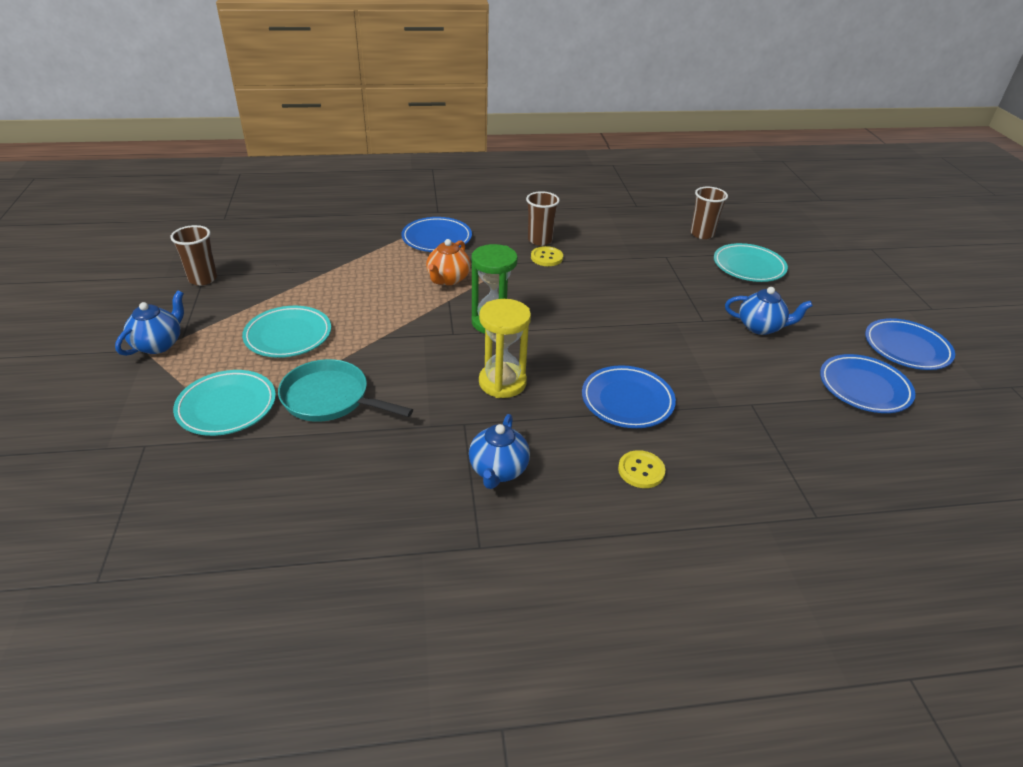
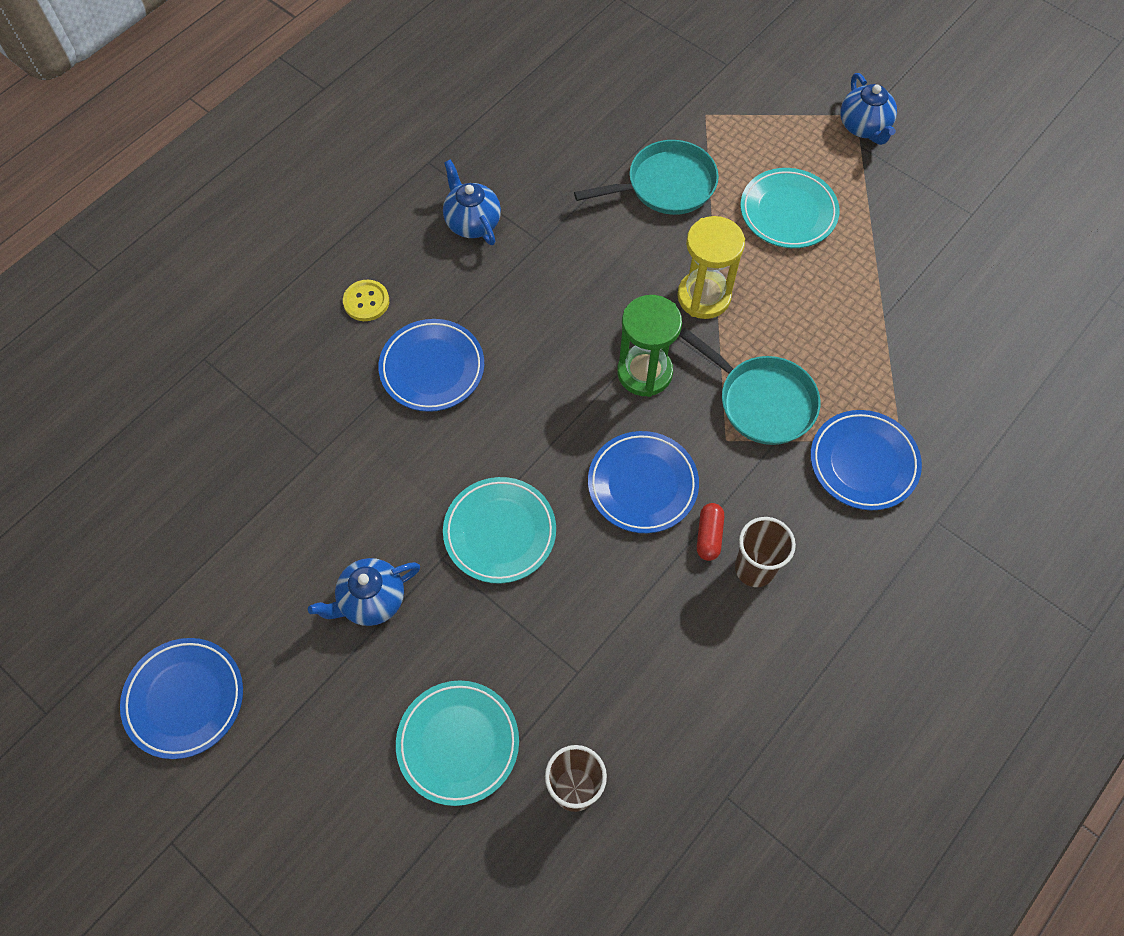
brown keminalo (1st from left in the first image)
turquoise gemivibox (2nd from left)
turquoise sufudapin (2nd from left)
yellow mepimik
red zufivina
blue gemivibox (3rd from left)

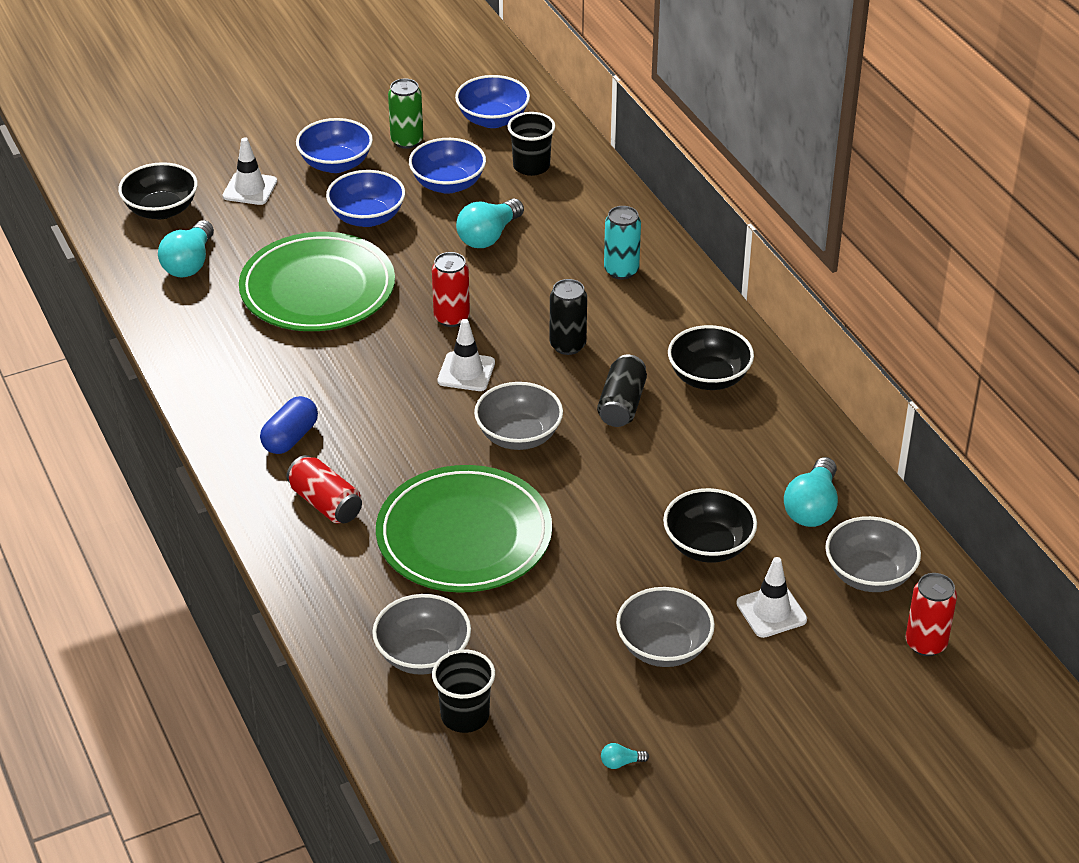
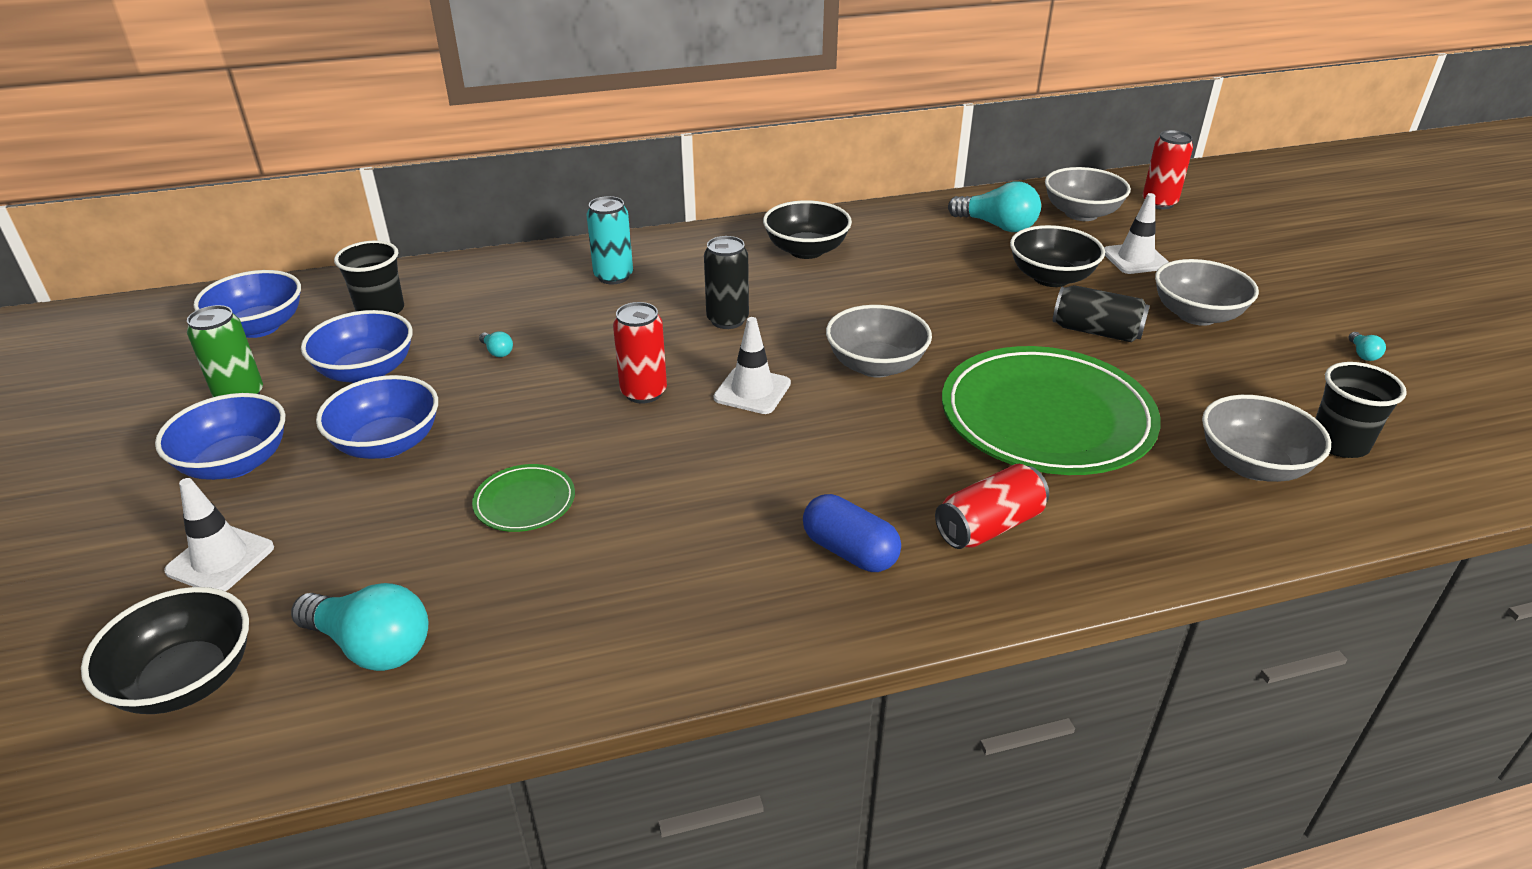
green gemivibox (1st from left)
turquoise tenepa (2nd from left)
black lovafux (2nd from left)

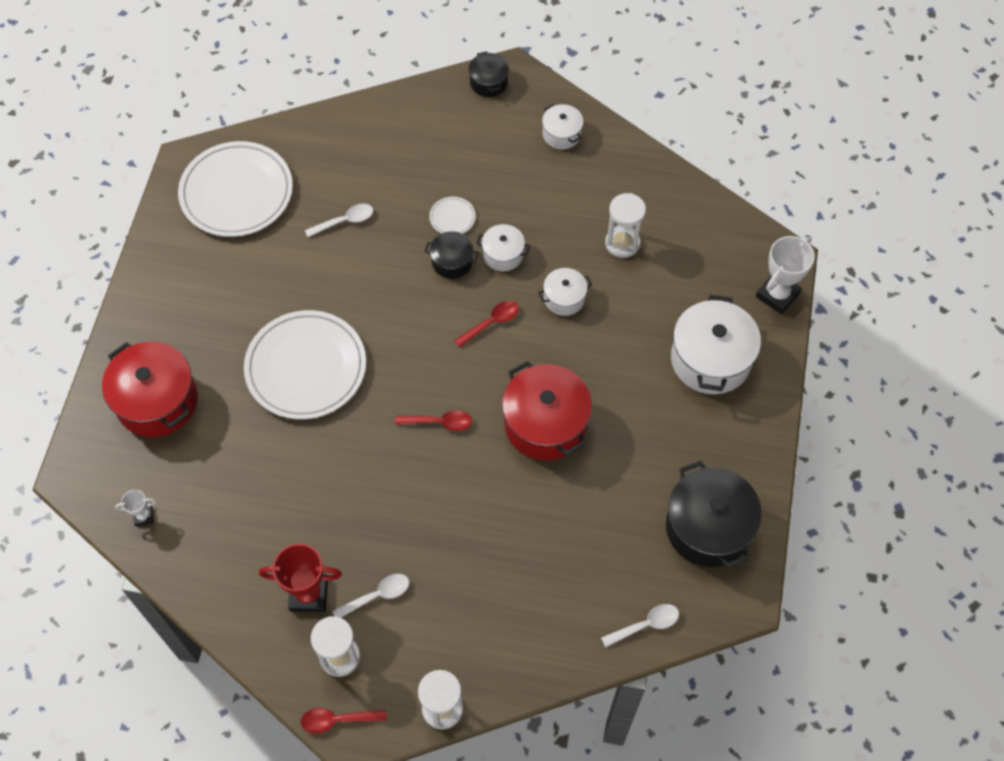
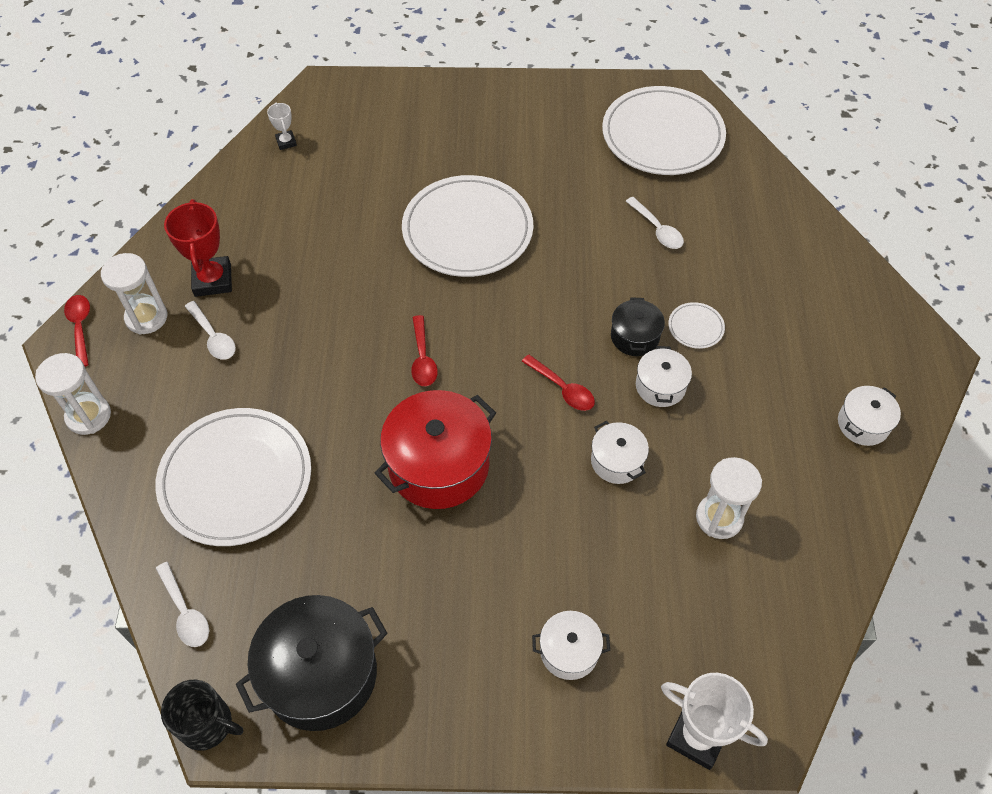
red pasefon (1st from left in the first image)
black pasefon (2nd from left in the first image)
white pasefon (1st from left)
white gemivibox (1st from left)
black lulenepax

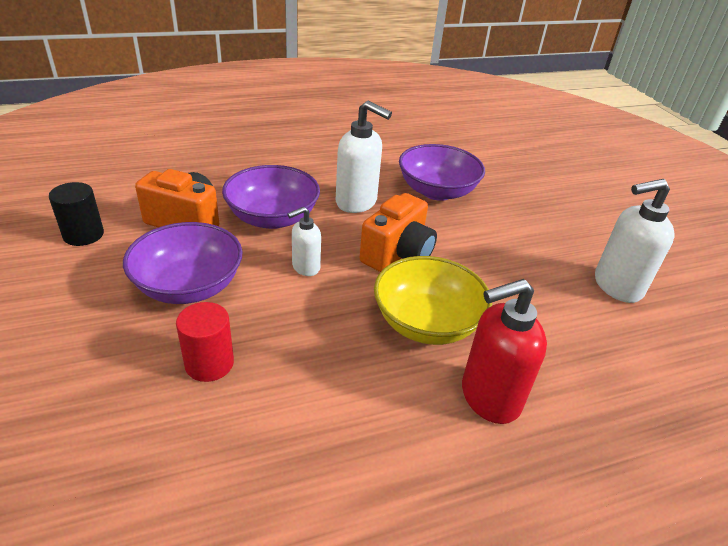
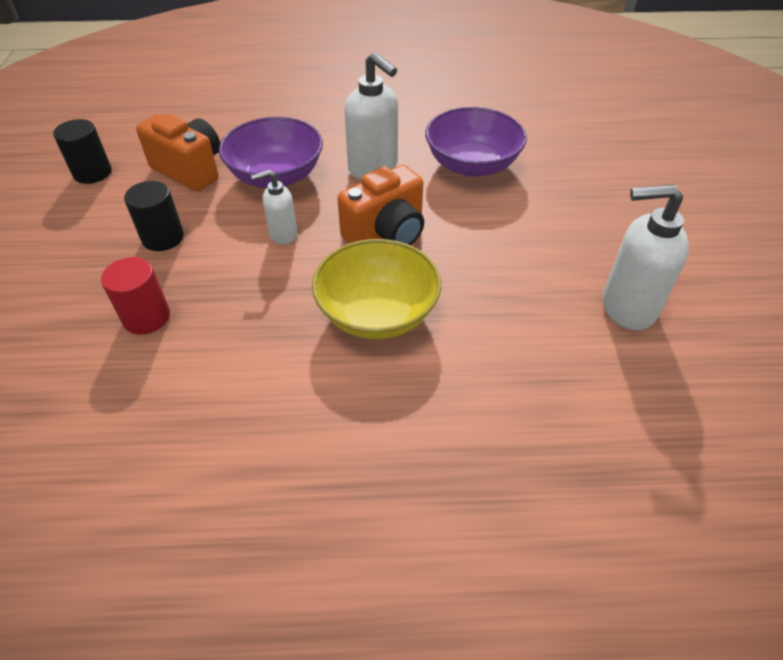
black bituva (2nd from left)
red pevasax

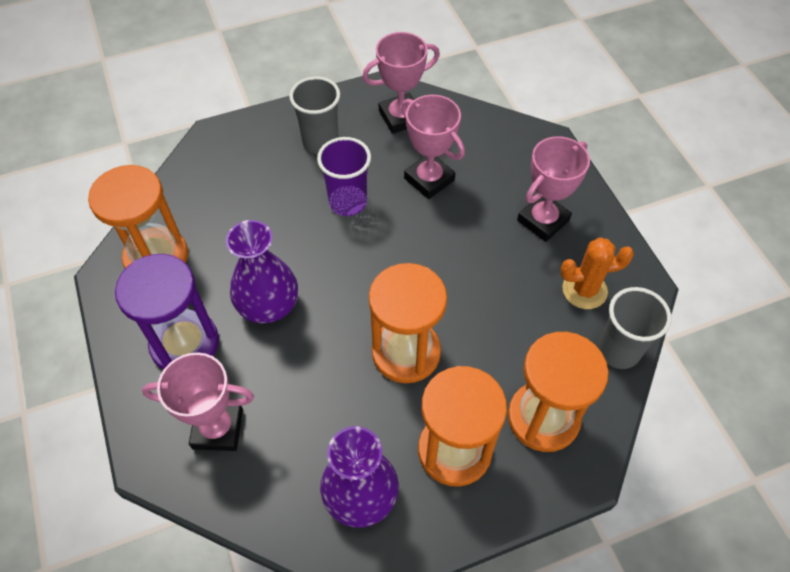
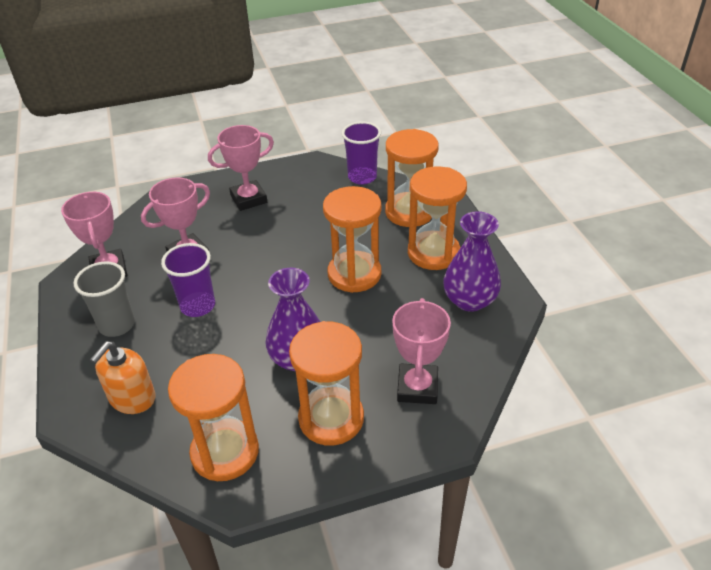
orange mepimik (2nd from left)
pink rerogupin (3rd from left)
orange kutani
purple keminalo (2nd from left)
orange pevasax

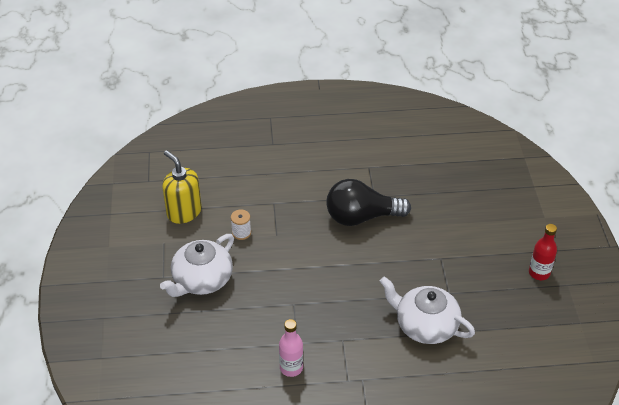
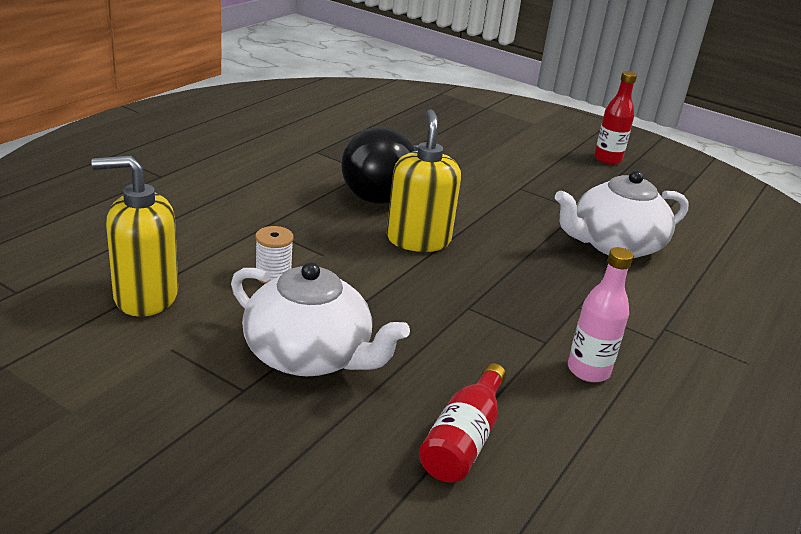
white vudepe (1st from left)
yellow pevasax (2nd from left)
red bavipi (1st from left)

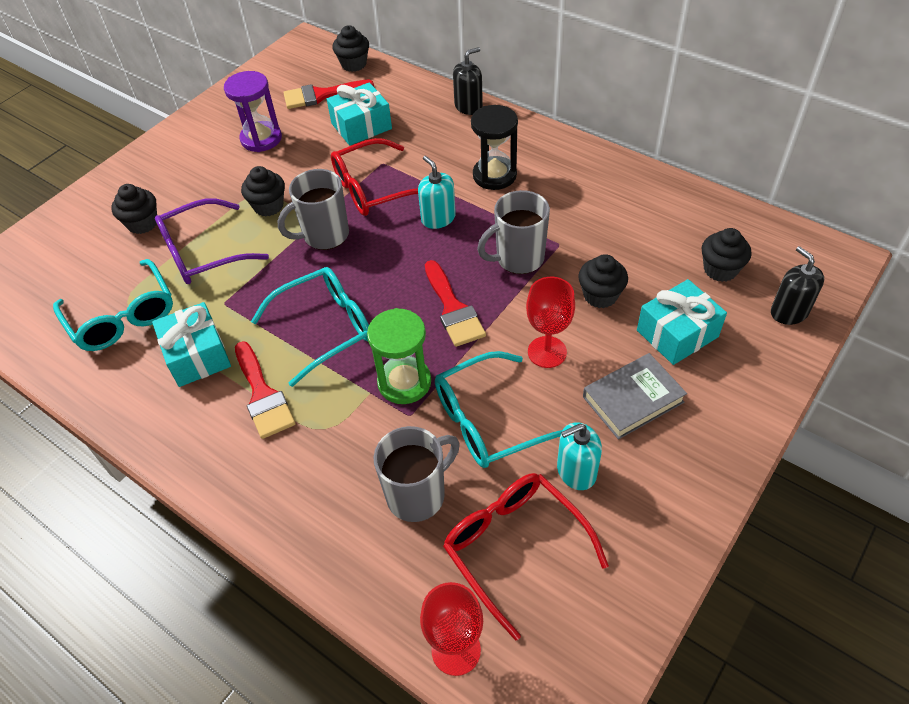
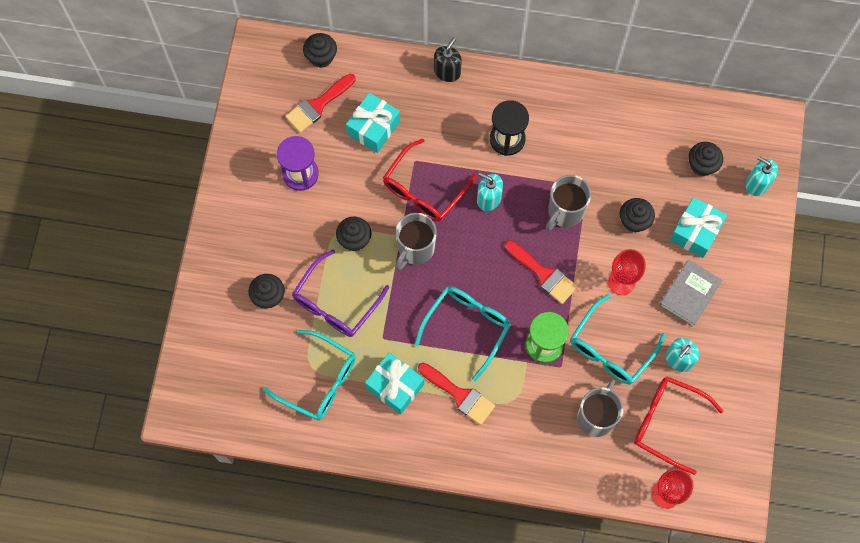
turquoise pevasax (3rd from left)

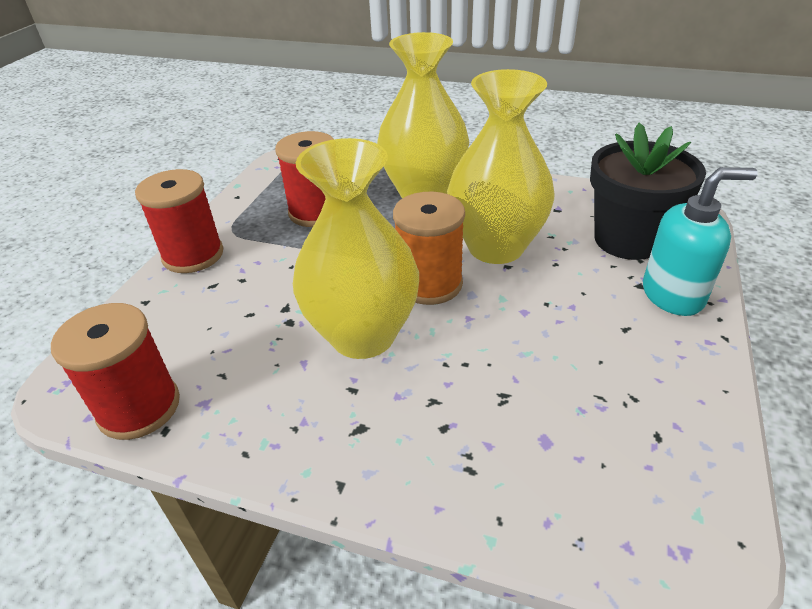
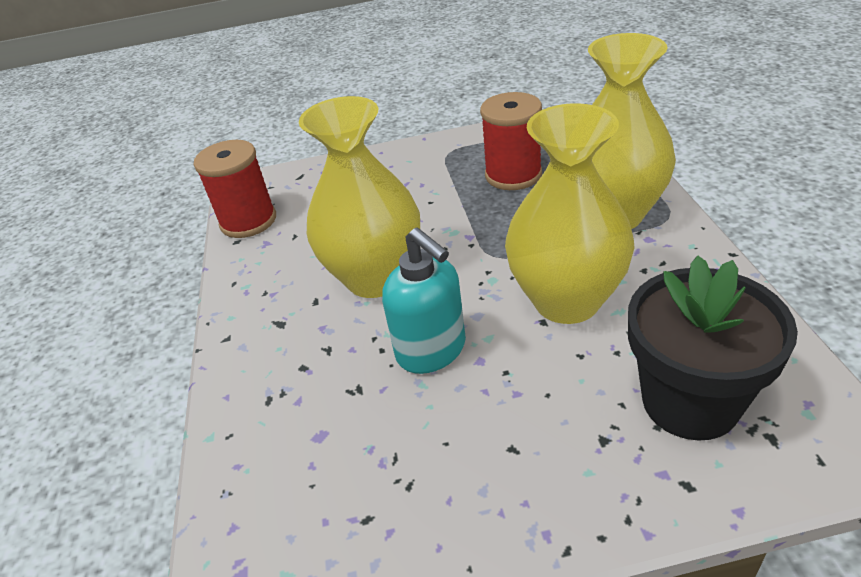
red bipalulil (2nd from left in the first image)
orange bipalulil
turquoise pevasax

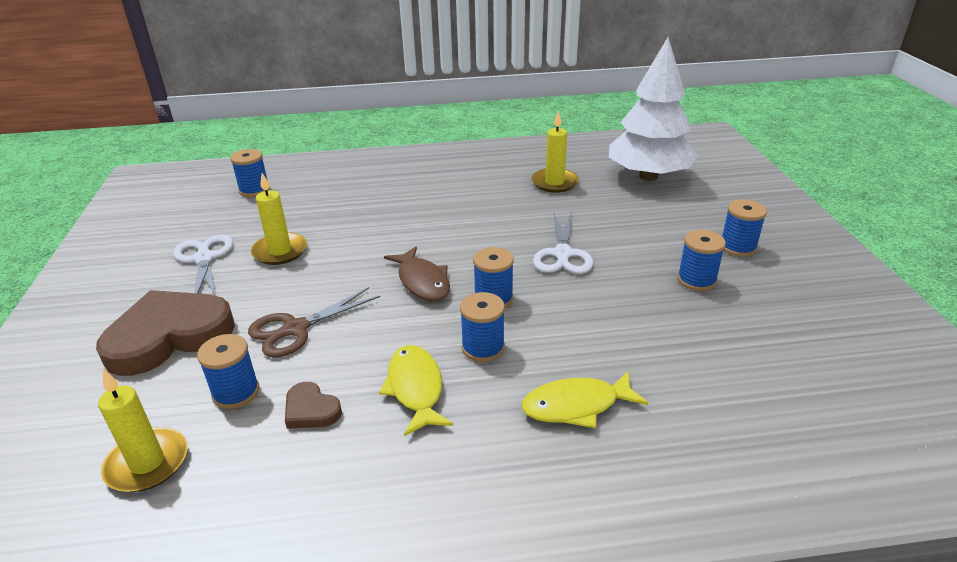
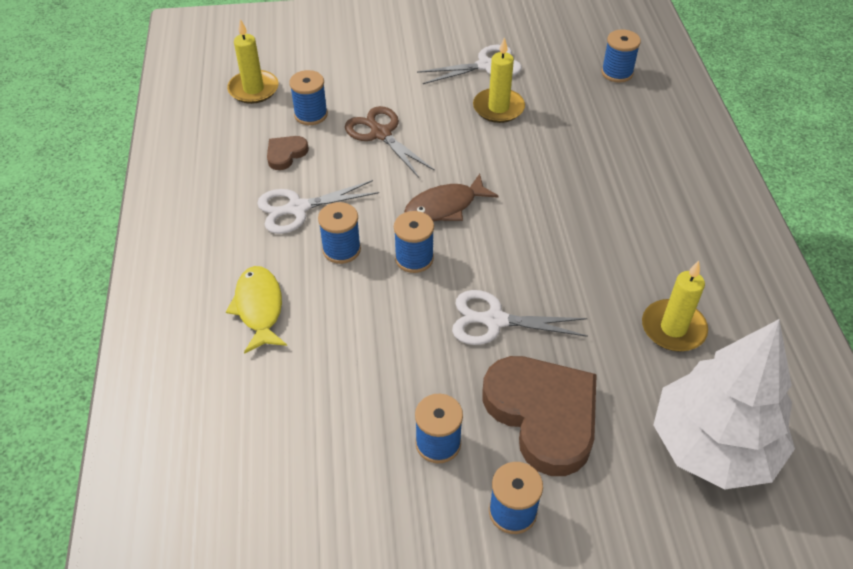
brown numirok (2nd from left)
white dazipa (1st from left)

